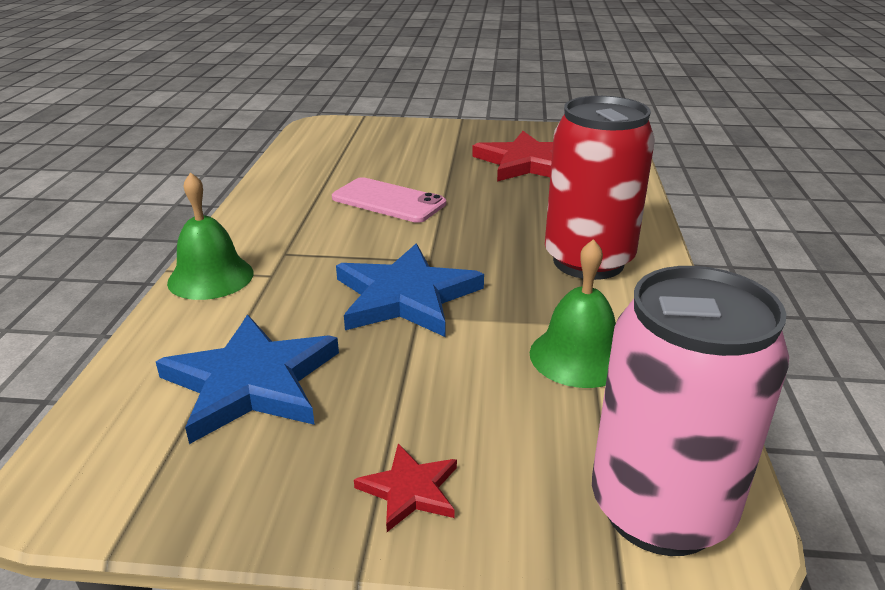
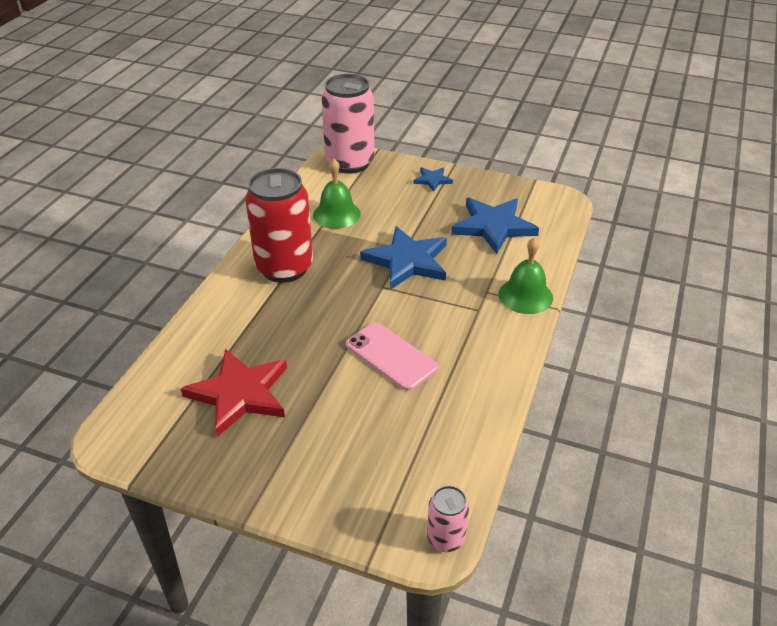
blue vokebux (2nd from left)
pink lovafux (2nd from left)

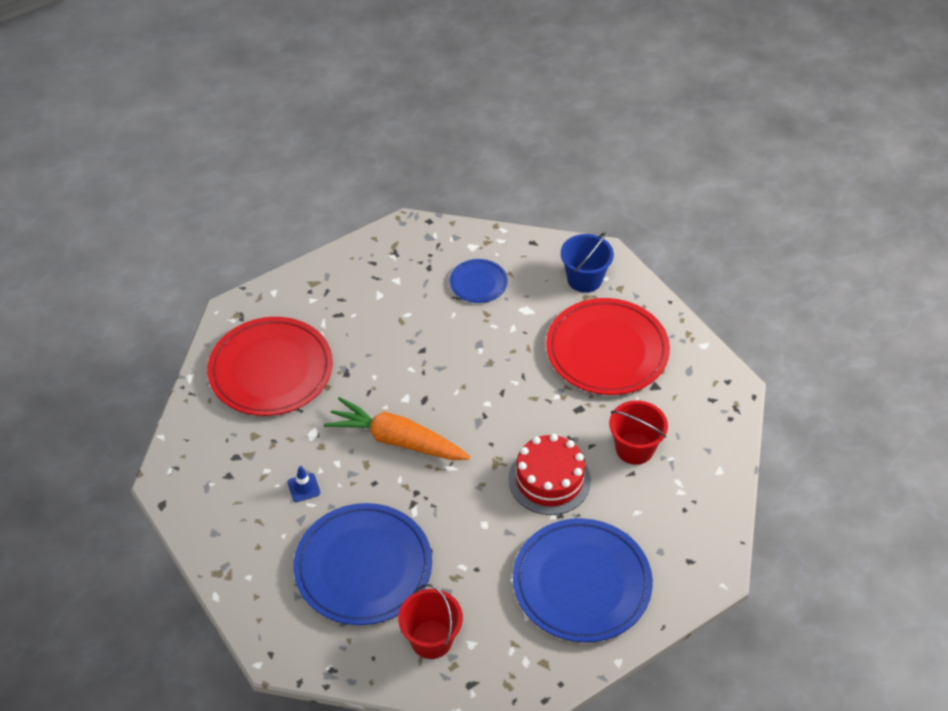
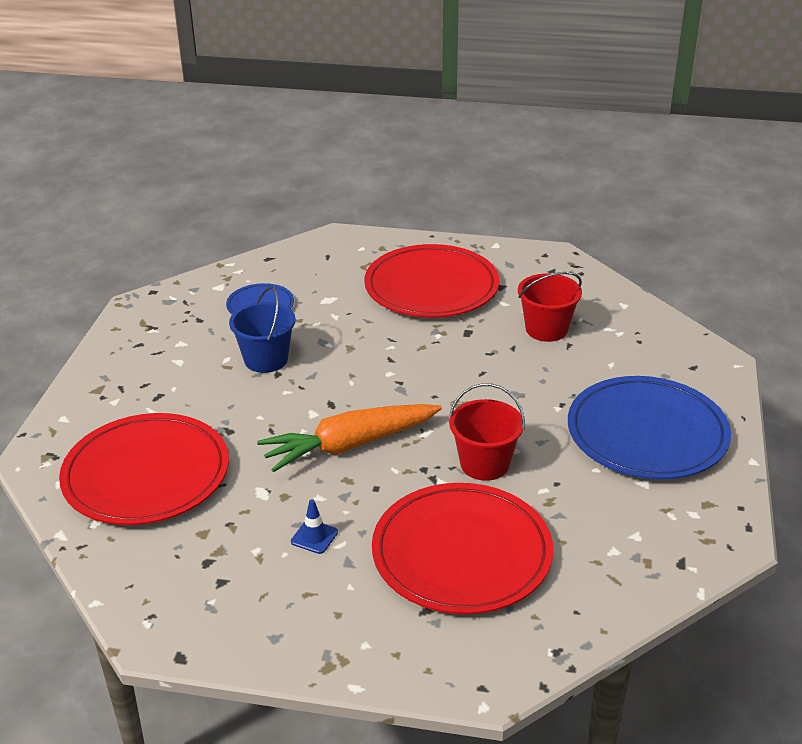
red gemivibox (3rd from left)
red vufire (1st from left)
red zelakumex
blue vufire

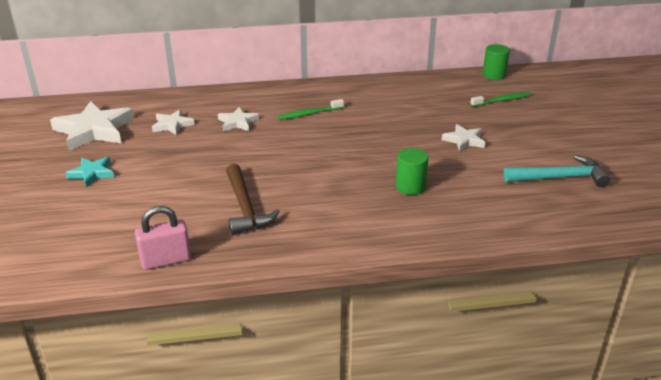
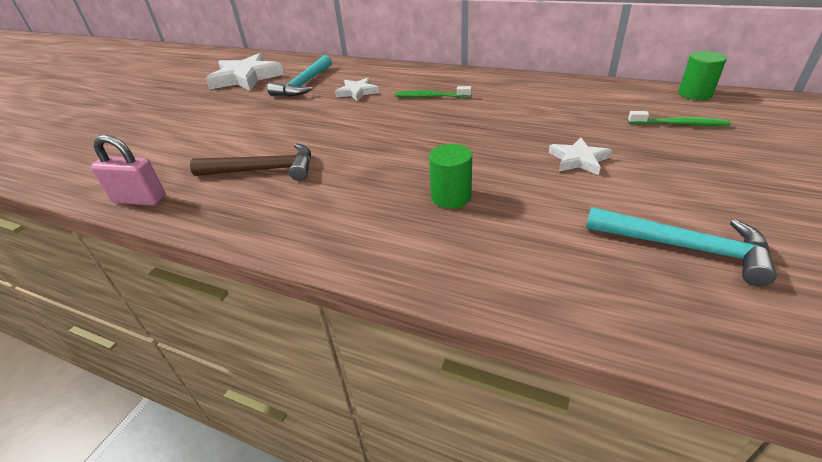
turquoise vokebux
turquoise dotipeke (1st from left)
brown dotipeke

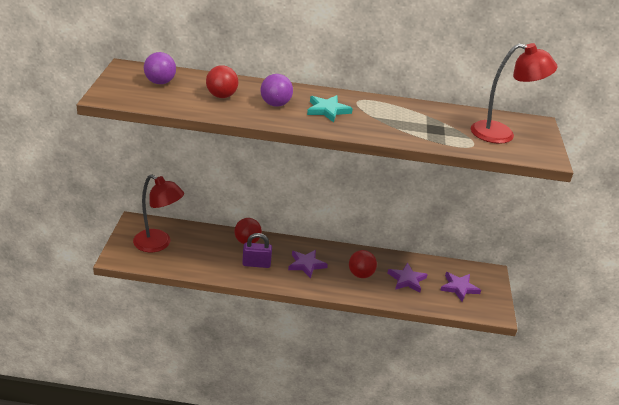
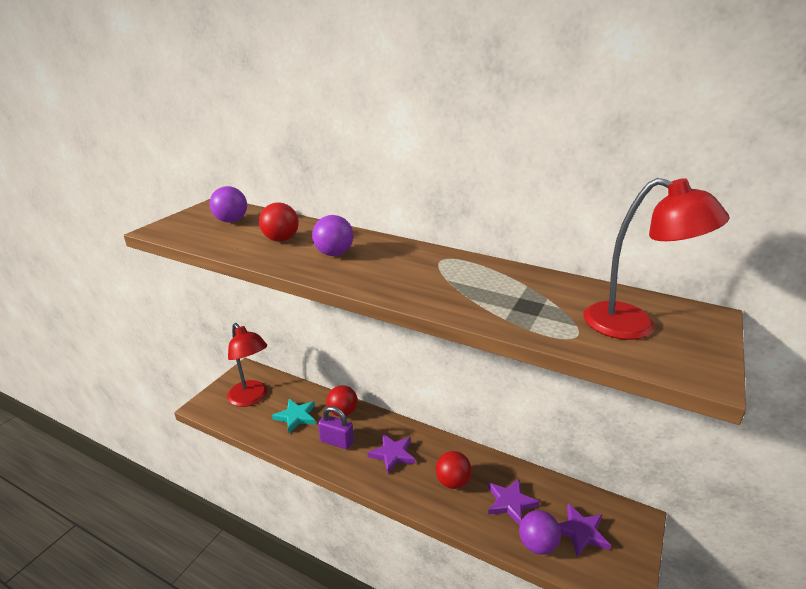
turquoise vokebux
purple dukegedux (3rd from left)

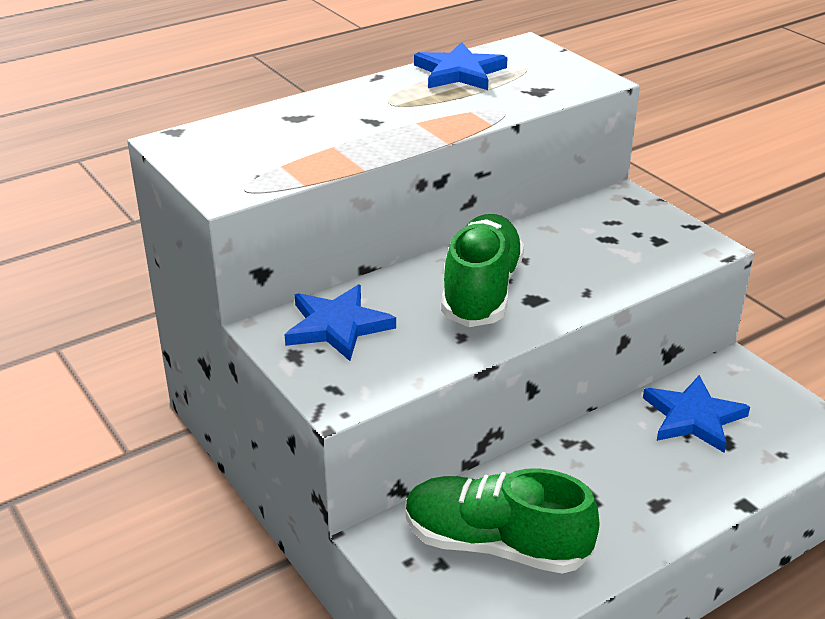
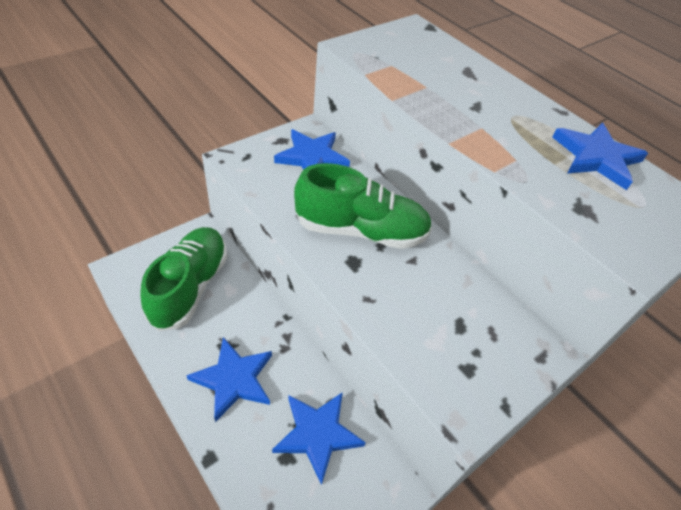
blue vokebux (1st from left)

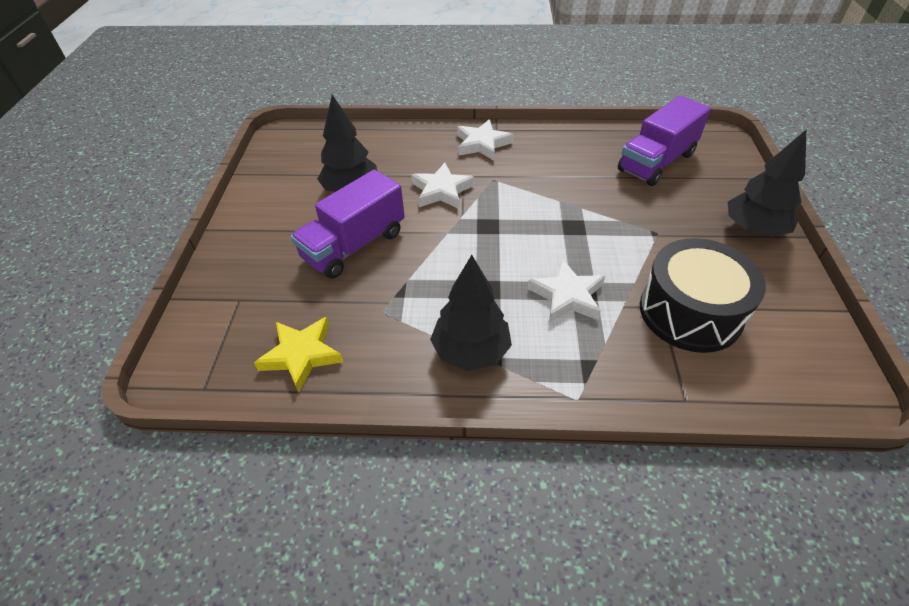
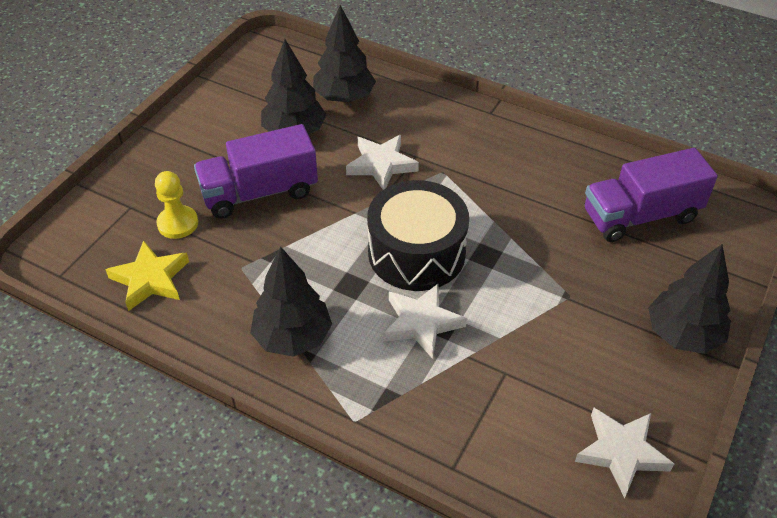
white vokebux (3rd from left)
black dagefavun
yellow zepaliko
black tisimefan (3rd from left)

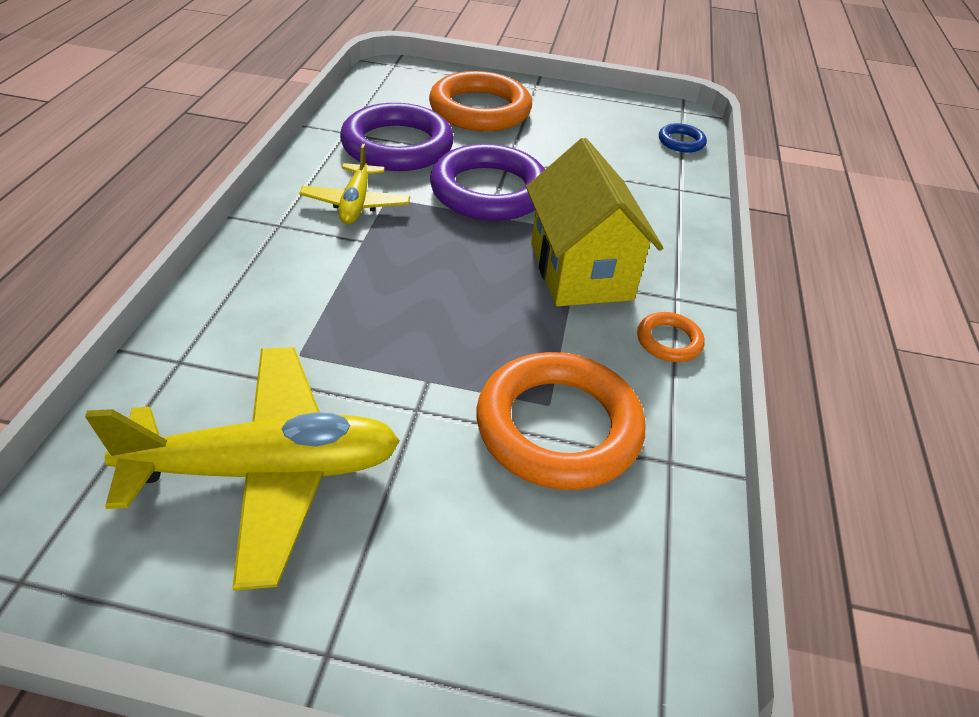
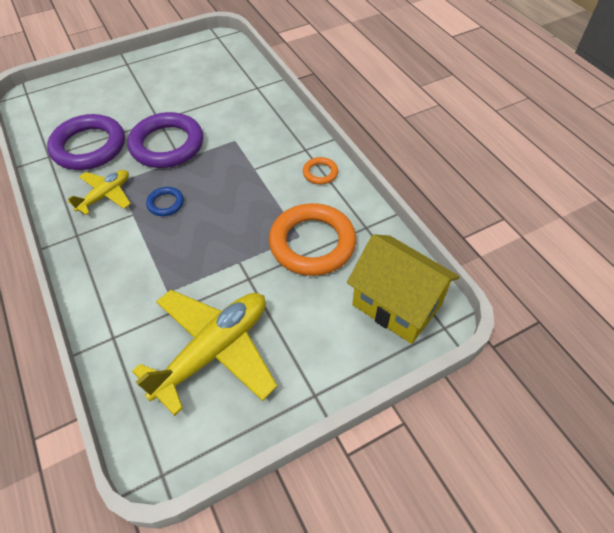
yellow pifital (1st from left)
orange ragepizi (1st from left in the first image)
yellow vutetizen
blue ragepizi

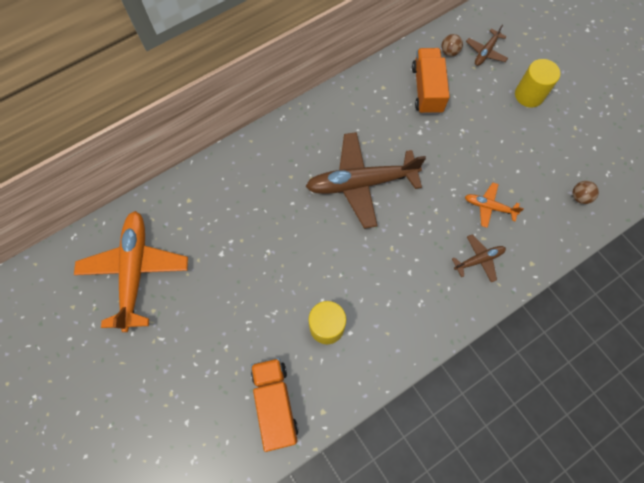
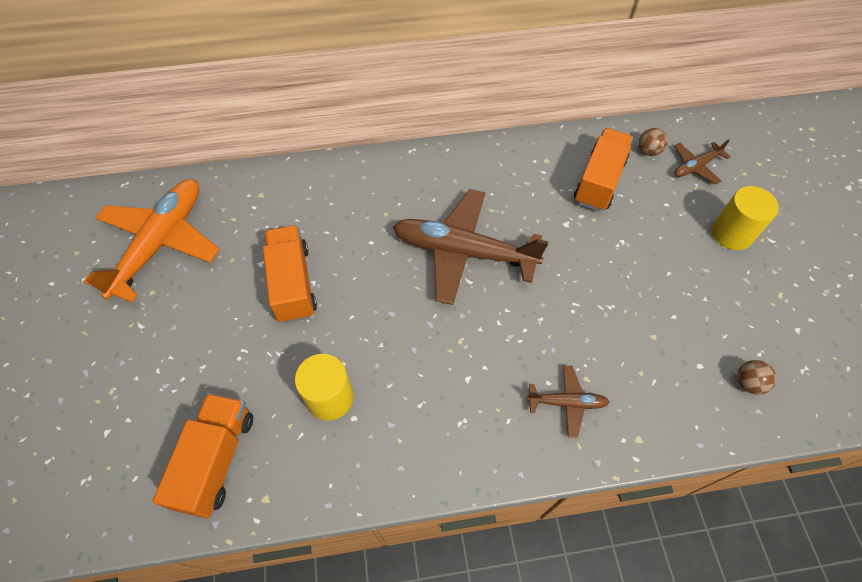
orange pifital (2nd from left in the first image)
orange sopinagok (2nd from left)

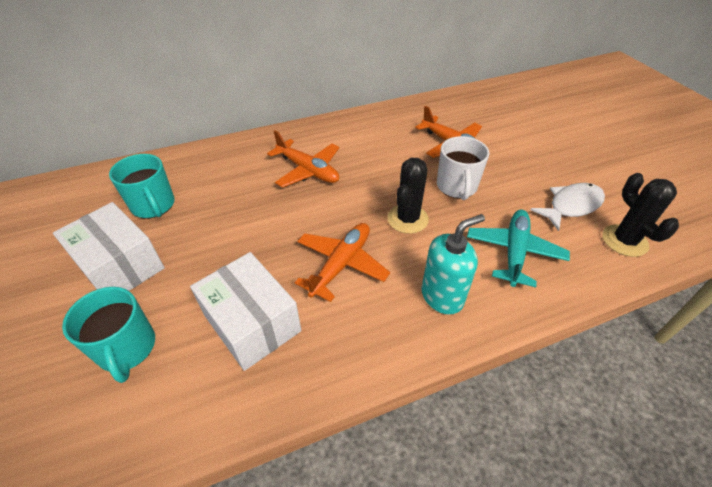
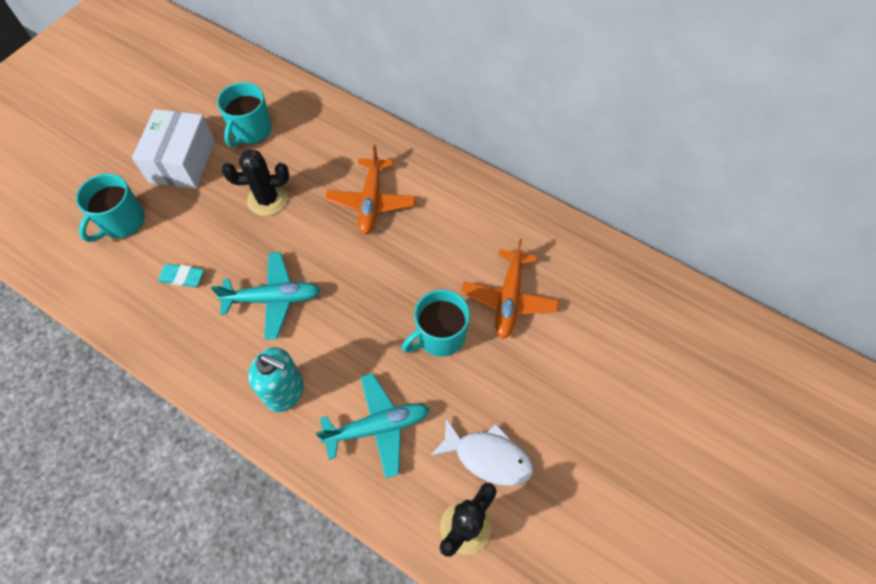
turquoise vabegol
turquoise pifital (1st from left)
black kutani (1st from left)
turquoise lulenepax (3rd from left)

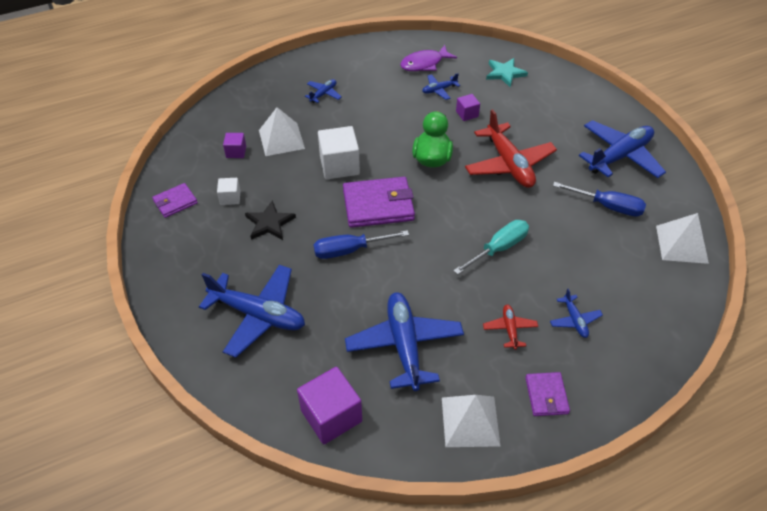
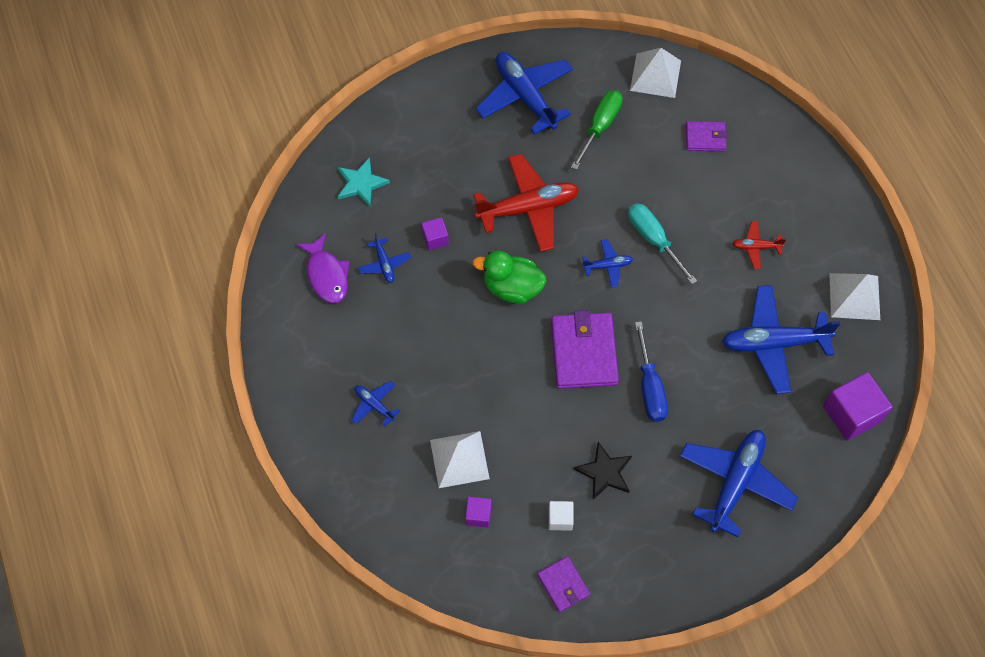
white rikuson (2nd from left in the first image)
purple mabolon (3rd from left)
blue pifital (4th from left)
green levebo

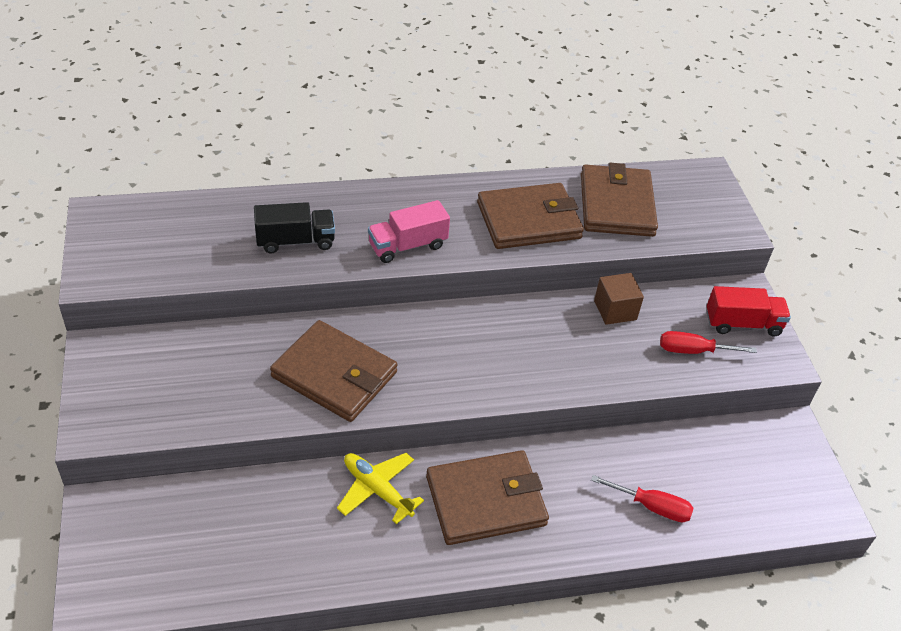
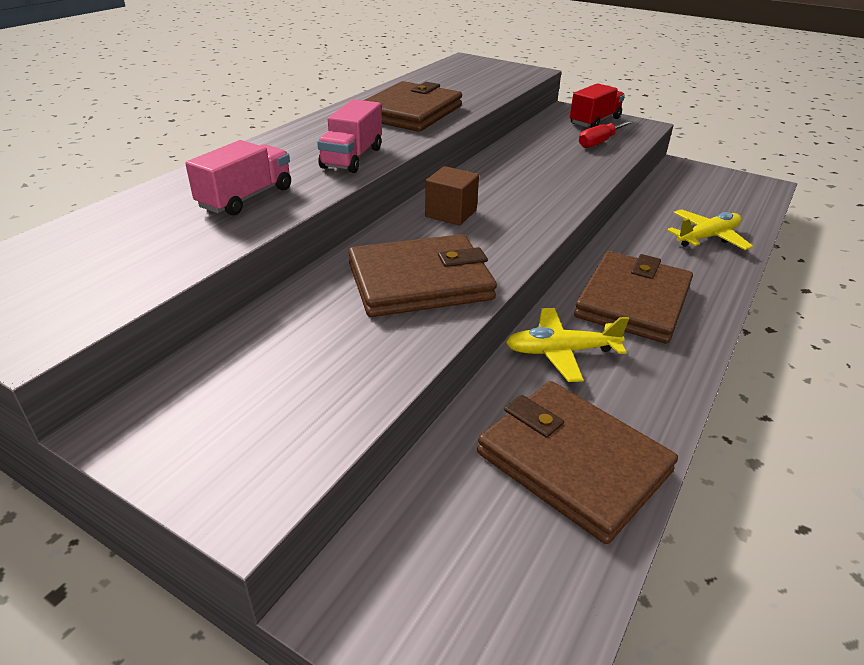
pink sopinagok (1st from left)
brown mabolon (3rd from left)
yellow pifital (2nd from left)
brown rikuson

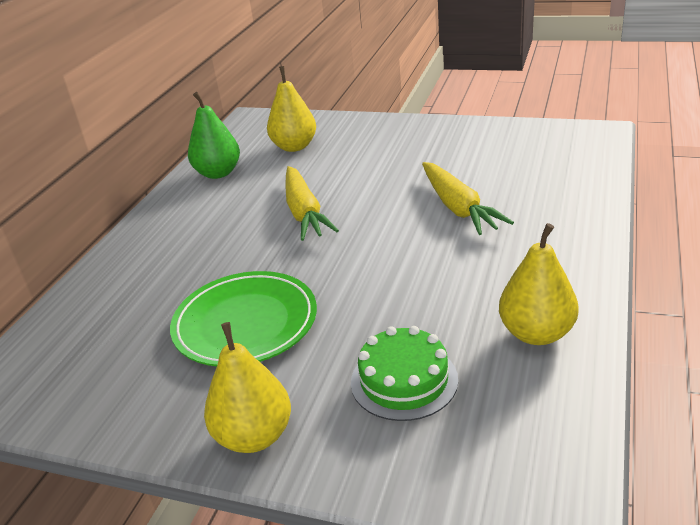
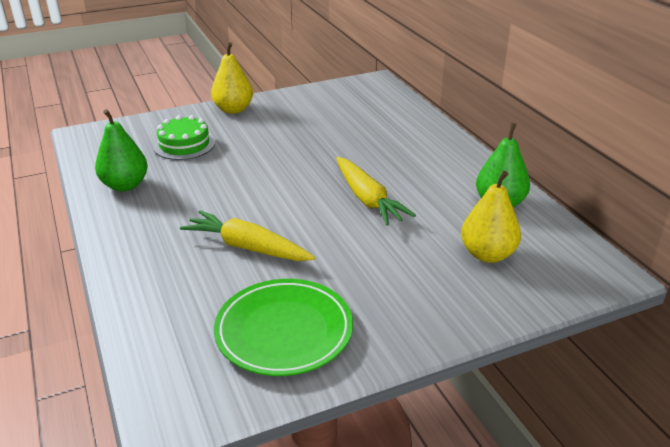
green gemivibox
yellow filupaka (2nd from left)
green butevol (1st from left)

